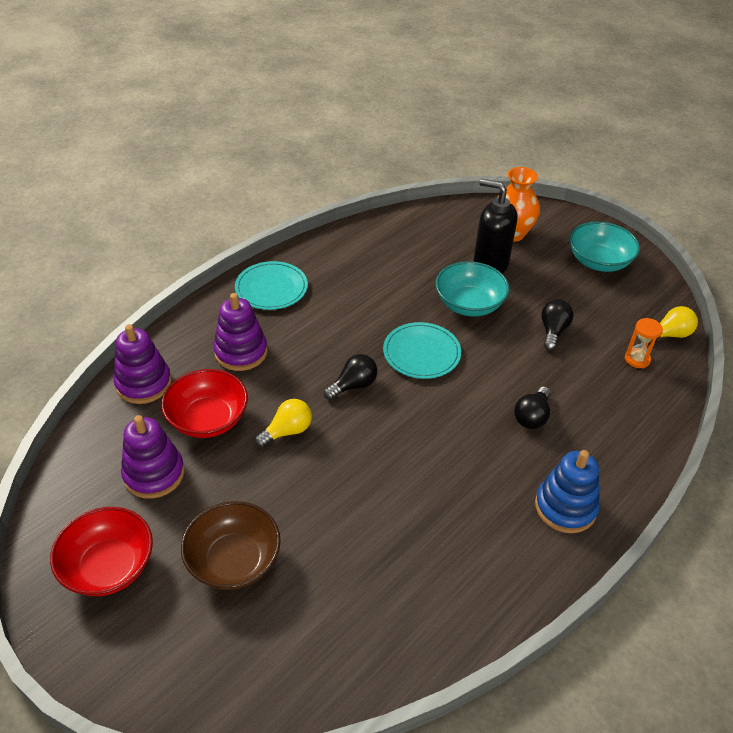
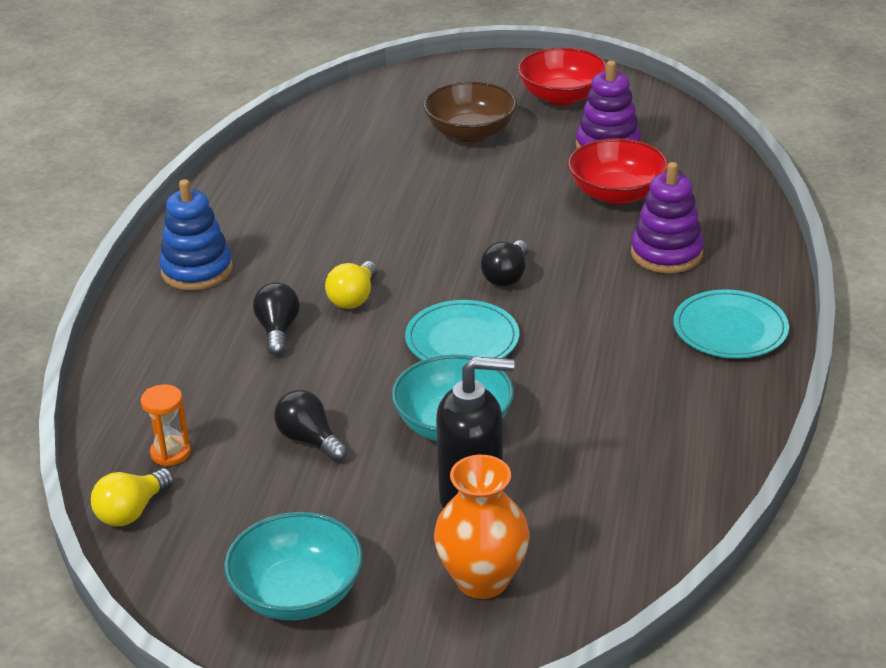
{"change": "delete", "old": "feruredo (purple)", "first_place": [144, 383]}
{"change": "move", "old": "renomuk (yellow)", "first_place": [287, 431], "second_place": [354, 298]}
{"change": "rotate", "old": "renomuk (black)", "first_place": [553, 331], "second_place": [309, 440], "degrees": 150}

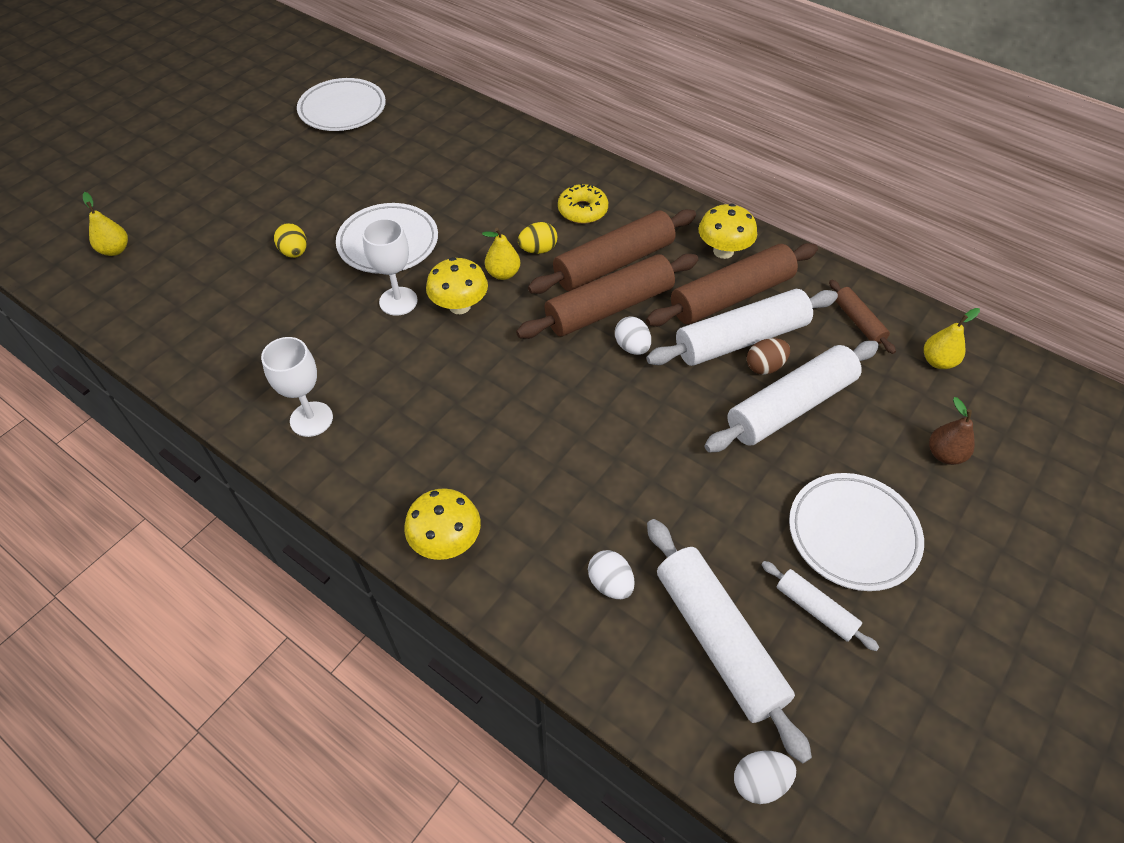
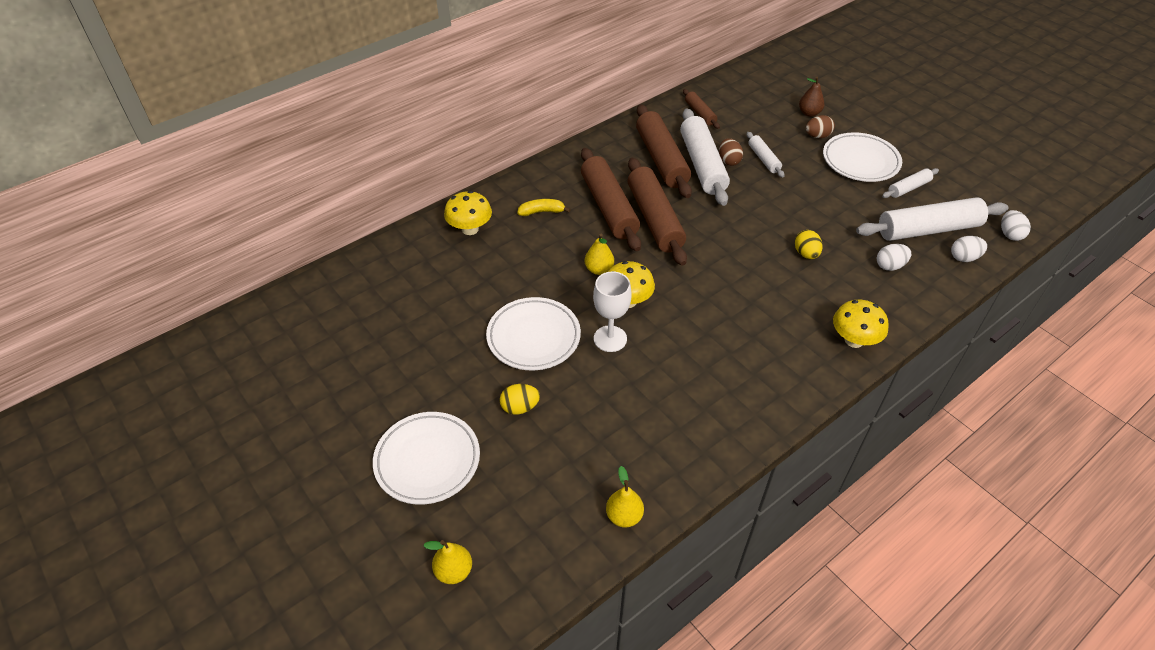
{"change": "delete", "old": "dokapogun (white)", "first_place": [311, 419]}
{"change": "move", "old": "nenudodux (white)", "first_place": [342, 110], "second_place": [427, 460]}
{"change": "move", "old": "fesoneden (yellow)", "first_place": [538, 250], "second_place": [806, 254]}
{"change": "replace", "old": "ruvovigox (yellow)", "new": "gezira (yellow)", "first_place": [582, 210], "second_place": [542, 212]}
{"change": "move", "old": "fesoneden (white)", "first_place": [632, 347], "second_place": [964, 258]}
{"change": "move", "old": "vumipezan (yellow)", "first_place": [723, 251], "second_place": [470, 229]}
{"change": "resize", "old": "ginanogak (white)", "first_place": [790, 406], "second_place": [763, 159], "factor": 0.5}
{"change": "rotate", "old": "ginanogak (brown)", "first_place": [858, 322], "second_place": [700, 113], "degrees": 75}
{"change": "move", "old": "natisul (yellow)", "first_place": [938, 361], "second_place": [624, 516]}
{"change": "insert", "new": "fesoneden (brown)", "second_place": [817, 136]}

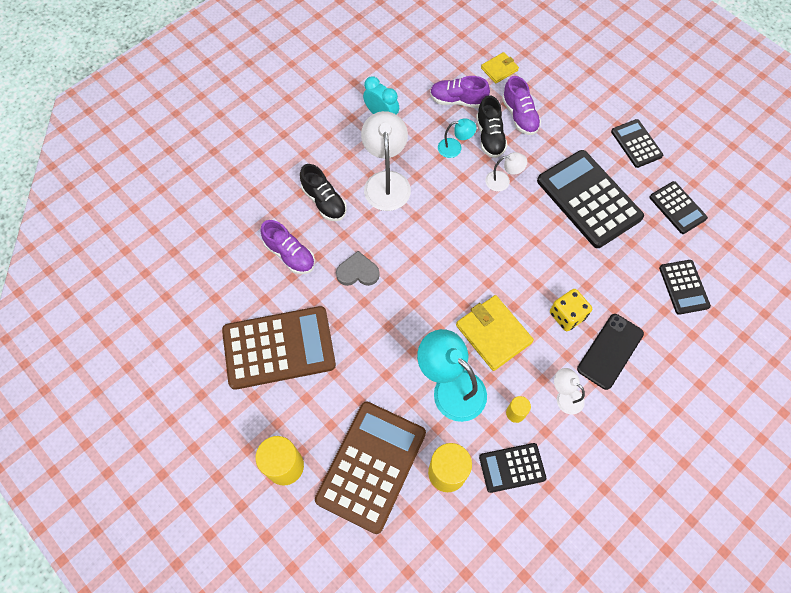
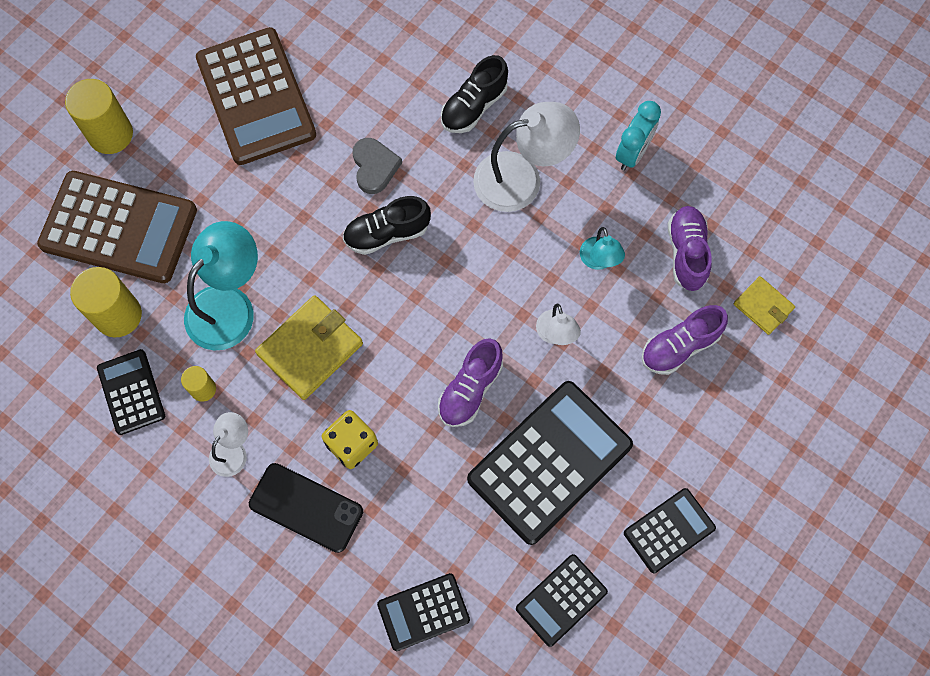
{"change": "move", "old": "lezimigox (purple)", "first_place": [290, 255], "second_place": [470, 389]}
{"change": "move", "old": "lezimigox (black)", "first_place": [490, 137], "second_place": [387, 233]}

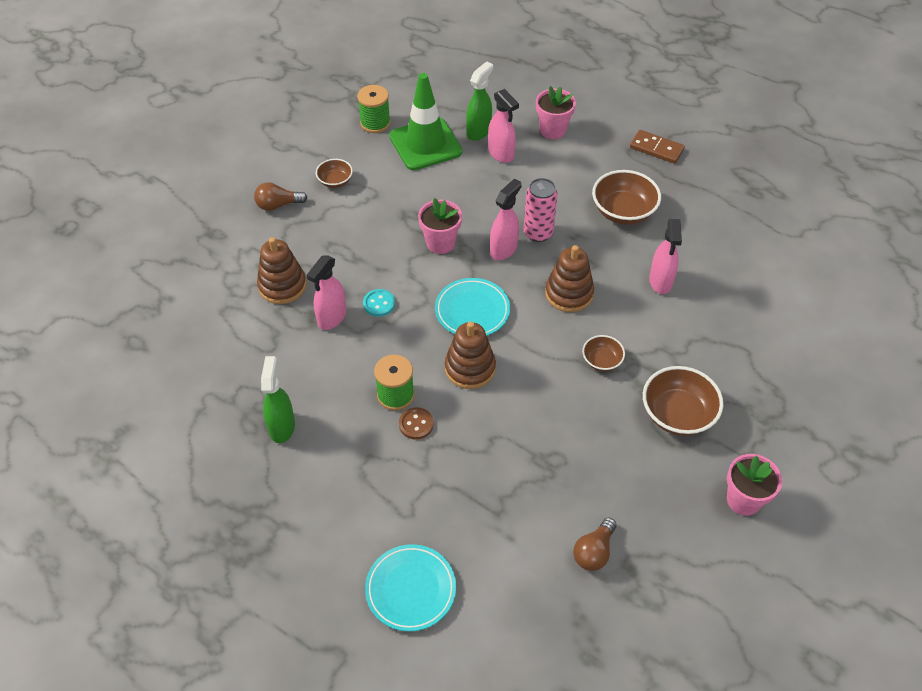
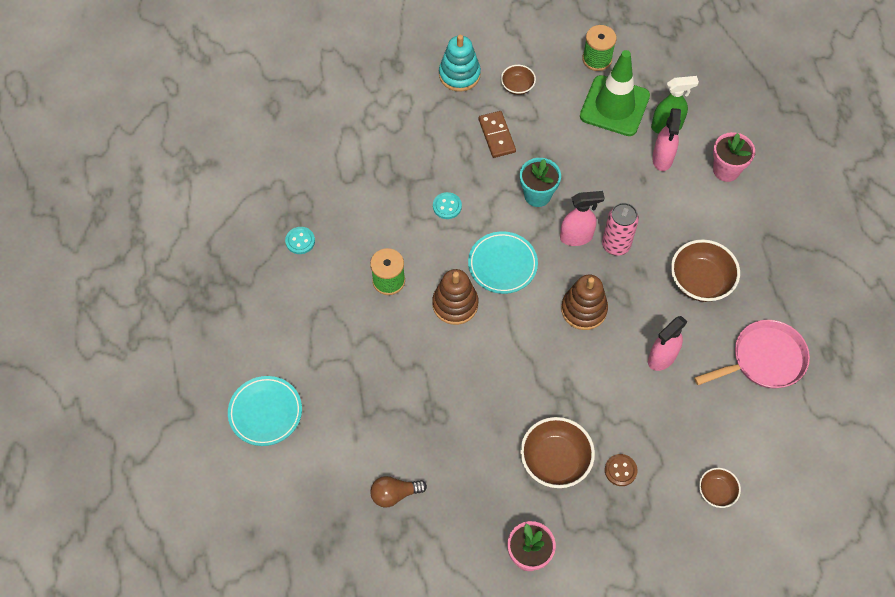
{"change": "replace", "old": "renomuk (brown)", "new": "feruredo (turquoise)", "first_place": [278, 205], "second_place": [459, 75]}
{"change": "delete", "old": "feruredo (brown)", "first_place": [282, 286]}
{"change": "replace", "old": "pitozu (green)", "new": "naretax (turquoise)", "first_place": [282, 426], "second_place": [300, 241]}
{"change": "delete", "old": "pitozu (pink)", "first_place": [332, 318]}
{"change": "move", "old": "naretax (brown)", "first_place": [416, 424], "second_place": [620, 470]}
{"change": "recolor", "old": "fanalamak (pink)", "new": "fanalamak (turquoise)", "first_place": [440, 243], "second_place": [537, 195]}
{"change": "move", "old": "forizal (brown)", "first_place": [601, 361], "second_place": [716, 492]}
{"change": "move", "old": "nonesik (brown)", "first_place": [656, 149], "second_place": [496, 136]}
{"change": "insert", "new": "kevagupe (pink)", "second_place": [764, 360]}

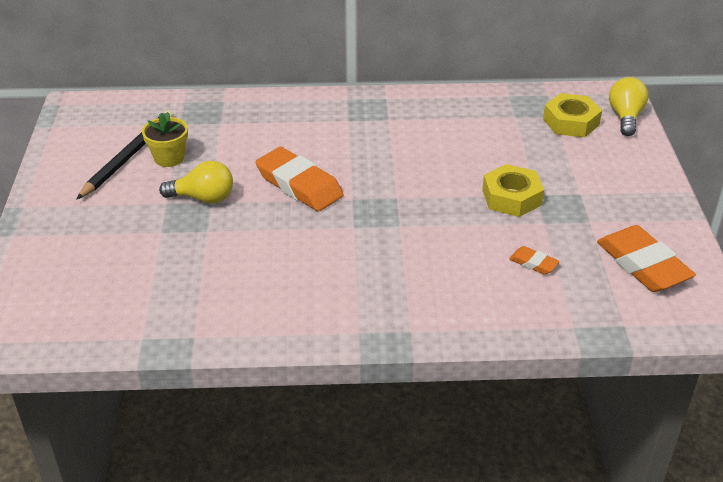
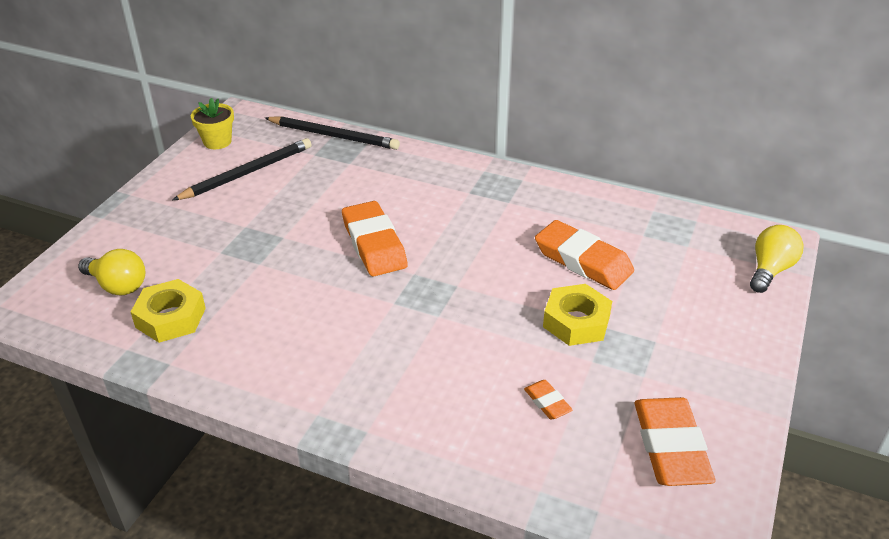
{"change": "move", "old": "fanalamak (yellow)", "first_place": [169, 158], "second_place": [217, 141]}
{"change": "move", "old": "renomuk (yellow)", "first_place": [203, 198], "second_place": [118, 285]}
{"change": "move", "old": "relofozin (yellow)", "first_place": [571, 122], "second_place": [171, 318]}
{"change": "insert", "new": "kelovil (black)", "second_place": [334, 136]}
{"change": "insert", "new": "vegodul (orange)", "second_place": [583, 261]}

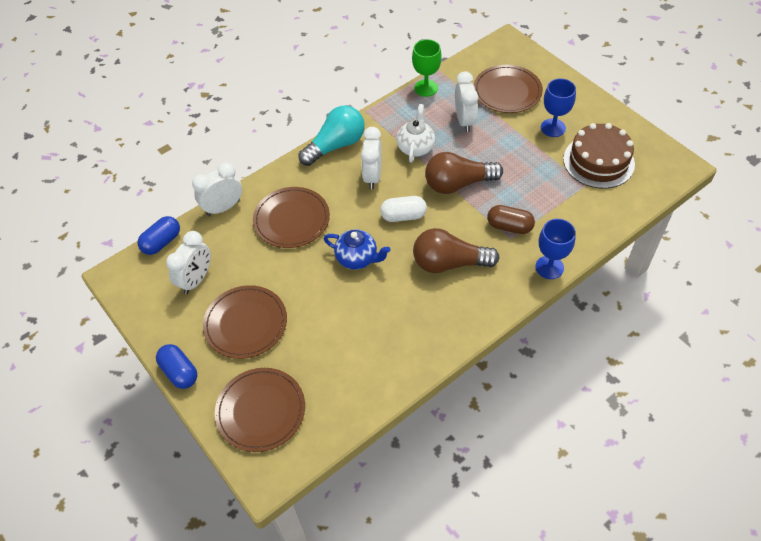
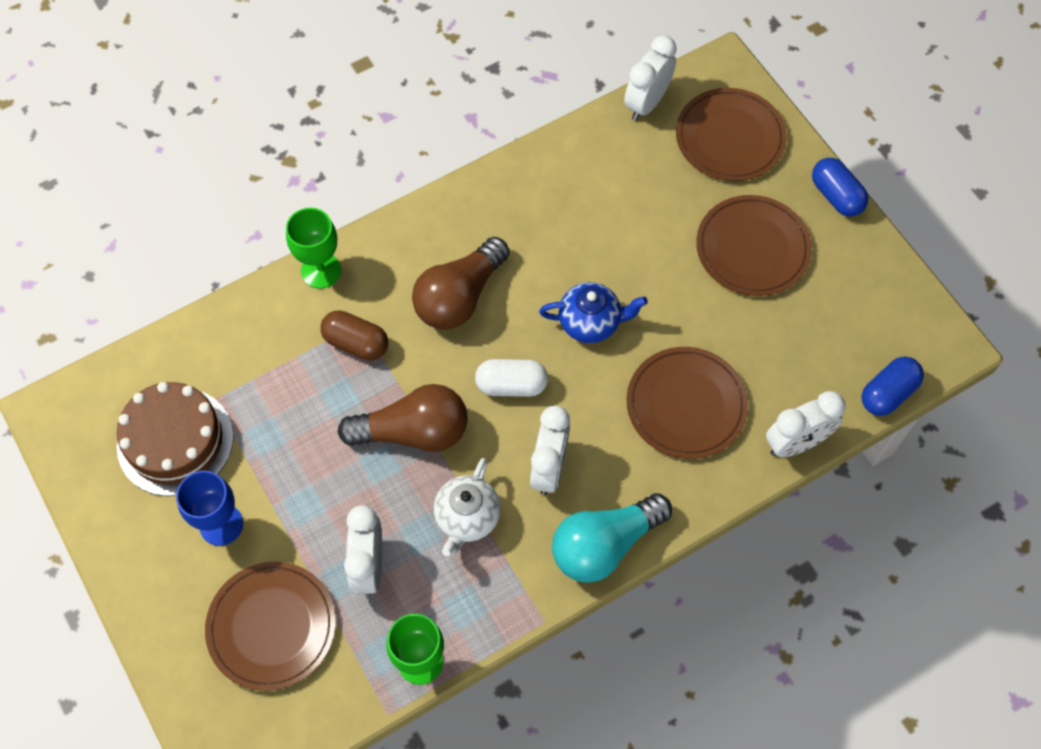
{"change": "move", "old": "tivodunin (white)", "first_place": [196, 280], "second_place": [646, 103]}
{"change": "rotate", "old": "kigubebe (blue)", "first_place": [357, 258], "second_place": [590, 323], "degrees": 150}
{"change": "rotate", "old": "renomuk (brown)", "first_place": [449, 263], "second_place": [459, 297], "degrees": 120}
{"change": "recolor", "old": "dokapogun (blue)", "new": "dokapogun (green)", "first_place": [549, 267], "second_place": [321, 270]}

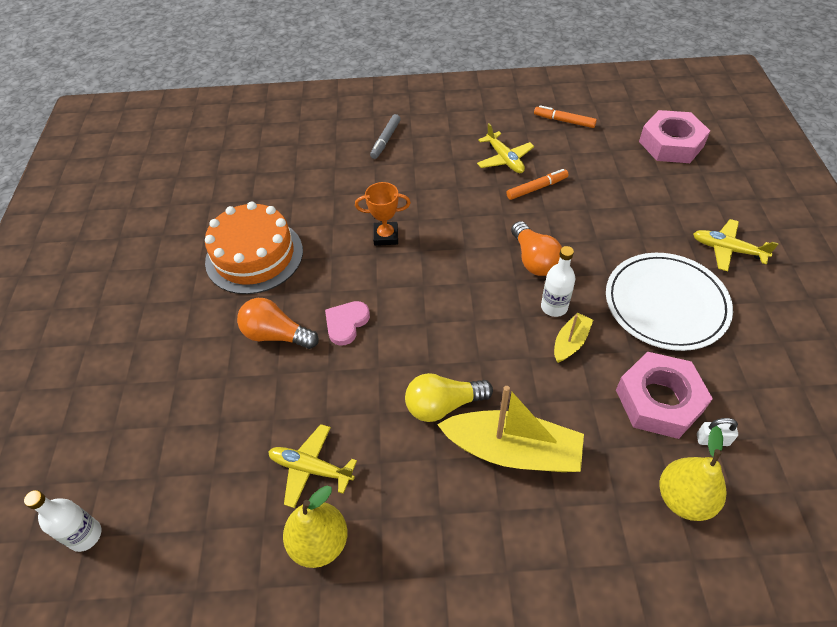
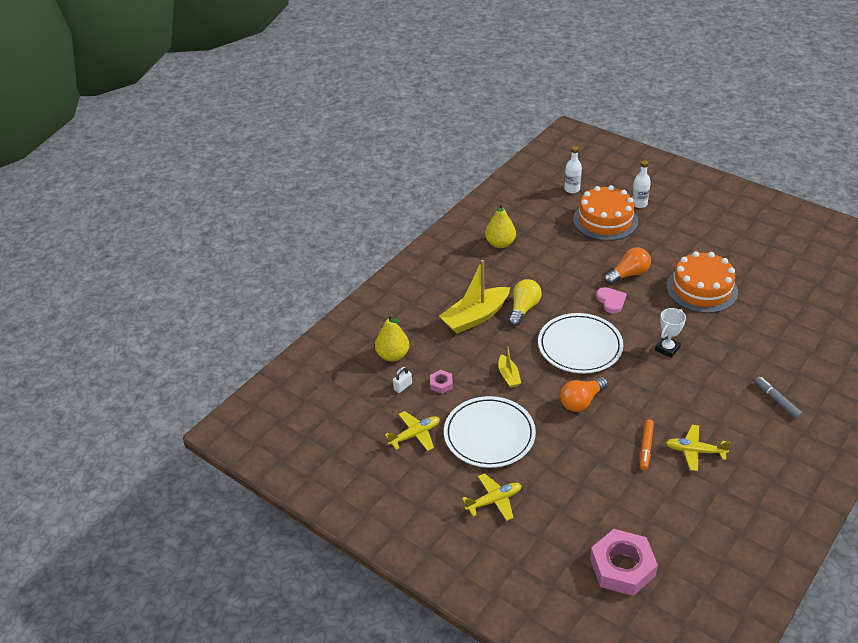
{"change": "move", "old": "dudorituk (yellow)", "first_place": [311, 468], "second_place": [415, 435]}
{"change": "recolor", "old": "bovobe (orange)", "new": "bovobe (white)", "first_place": [386, 236], "second_place": [667, 349]}
{"change": "rotate", "old": "renomuk (orange)", "first_place": [534, 259], "second_place": [581, 401], "degrees": -60}
{"change": "delete", "old": "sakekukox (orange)", "first_place": [564, 121]}
{"change": "move", "old": "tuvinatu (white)", "first_place": [554, 307], "second_place": [639, 204]}
{"change": "resize", "old": "relofozin (pink)", "first_place": [659, 400], "second_place": [441, 384], "factor": 0.46}
{"change": "insert", "new": "nenudodux (white)", "second_place": [580, 346]}
{"change": "insert", "new": "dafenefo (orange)", "second_place": [605, 220]}

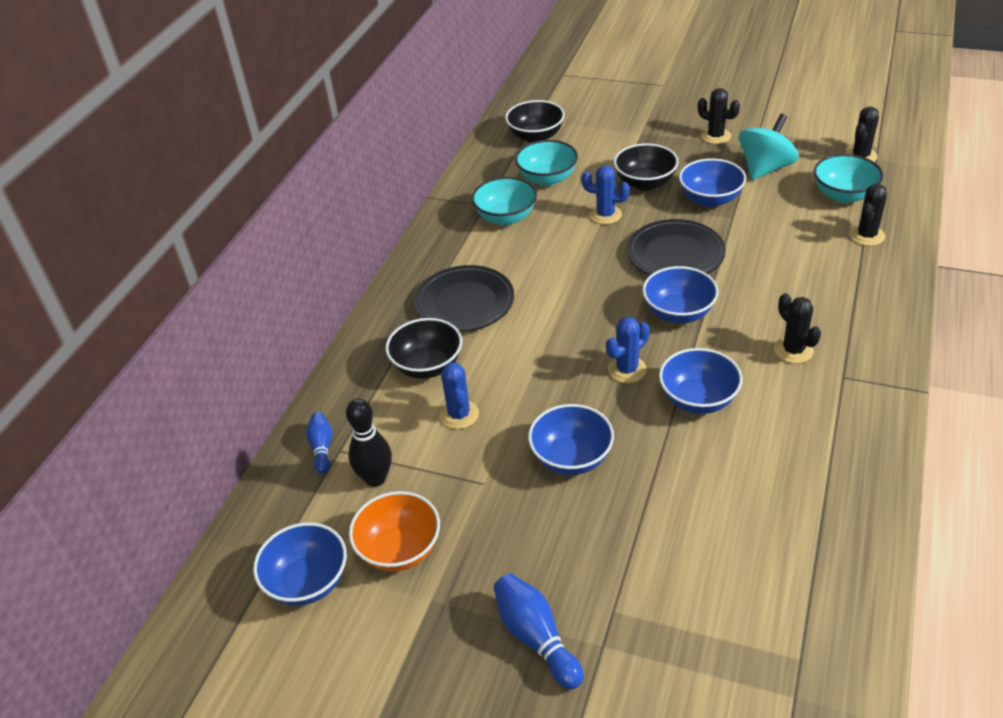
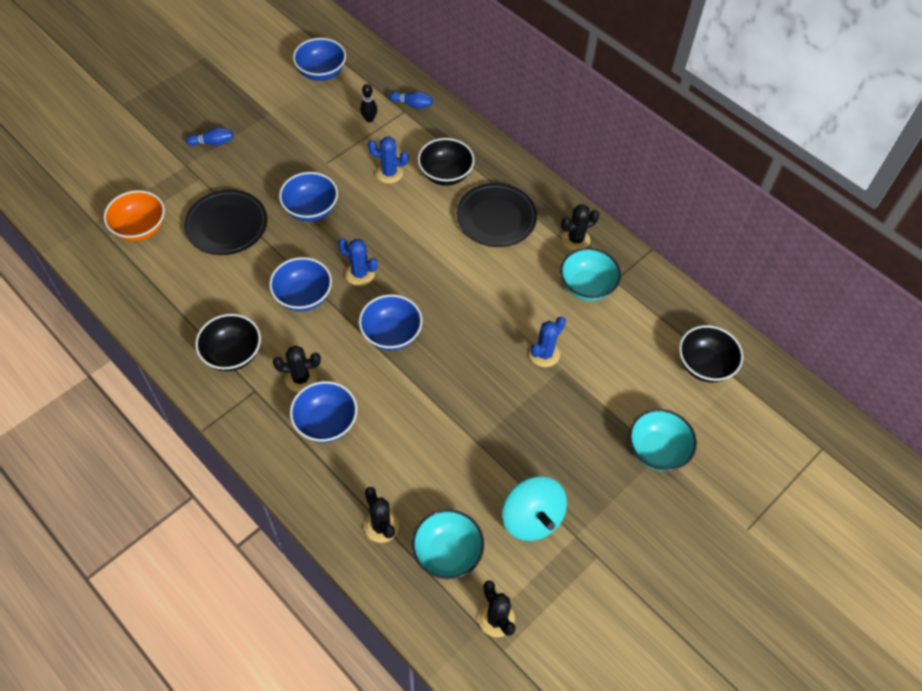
{"change": "resize", "old": "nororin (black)", "first_place": [375, 478], "second_place": [369, 119], "factor": 0.64}
{"change": "move", "old": "forizal (orange)", "first_place": [399, 549], "second_place": [140, 228]}
{"change": "resize", "old": "nororin (blue)", "first_place": [536, 638], "second_place": [213, 142], "factor": 0.64}
{"change": "move", "old": "forizal (turquoise)", "first_place": [547, 179], "second_place": [657, 450]}
{"change": "rotate", "old": "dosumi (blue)", "first_place": [627, 370], "second_place": [360, 274], "degrees": -45}
{"change": "move", "old": "forizal (black)", "first_place": [645, 183], "second_place": [232, 354]}
{"change": "move", "old": "nenudodux (black)", "first_place": [675, 254], "second_place": [227, 225]}
{"change": "move", "old": "forizal (blue)", "first_place": [710, 199], "second_place": [326, 423]}
{"change": "move", "old": "dosumi (black)", "first_place": [715, 136], "second_place": [575, 239]}

